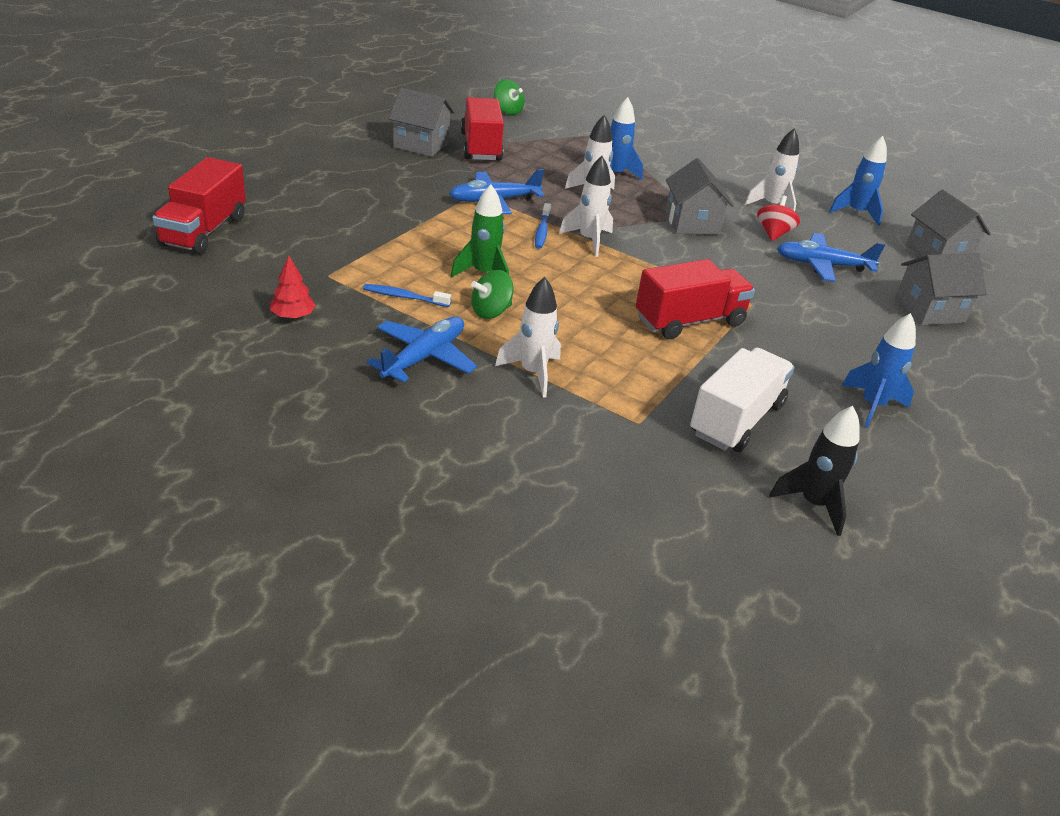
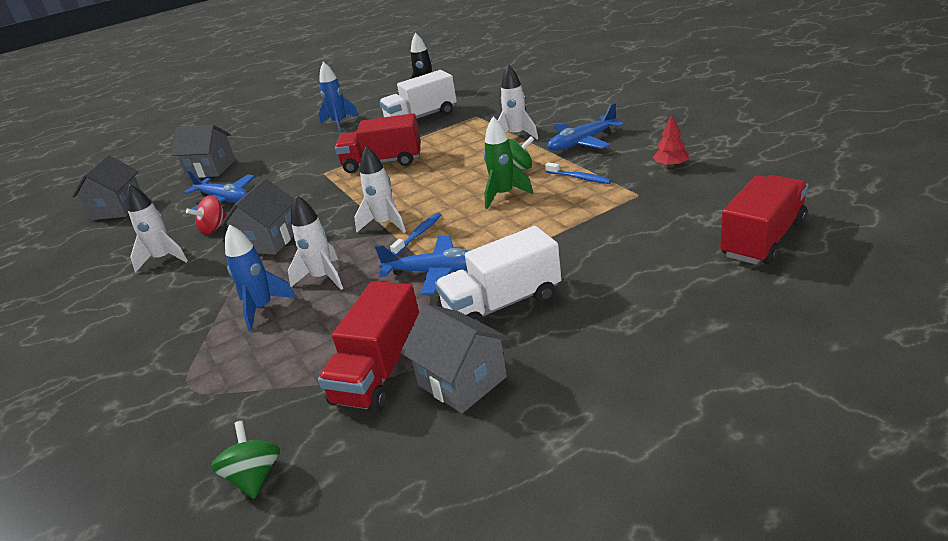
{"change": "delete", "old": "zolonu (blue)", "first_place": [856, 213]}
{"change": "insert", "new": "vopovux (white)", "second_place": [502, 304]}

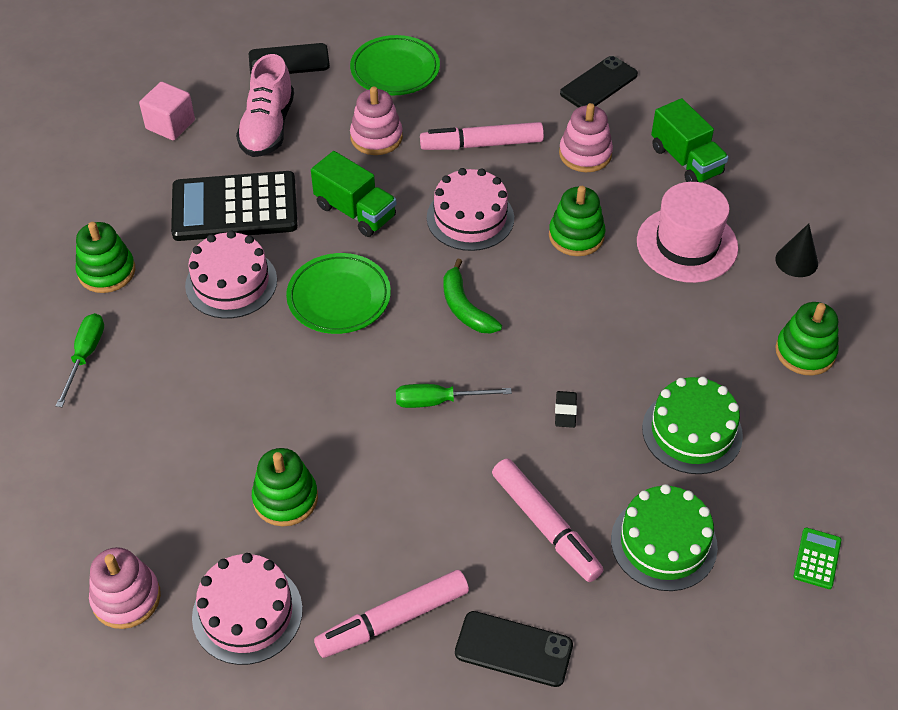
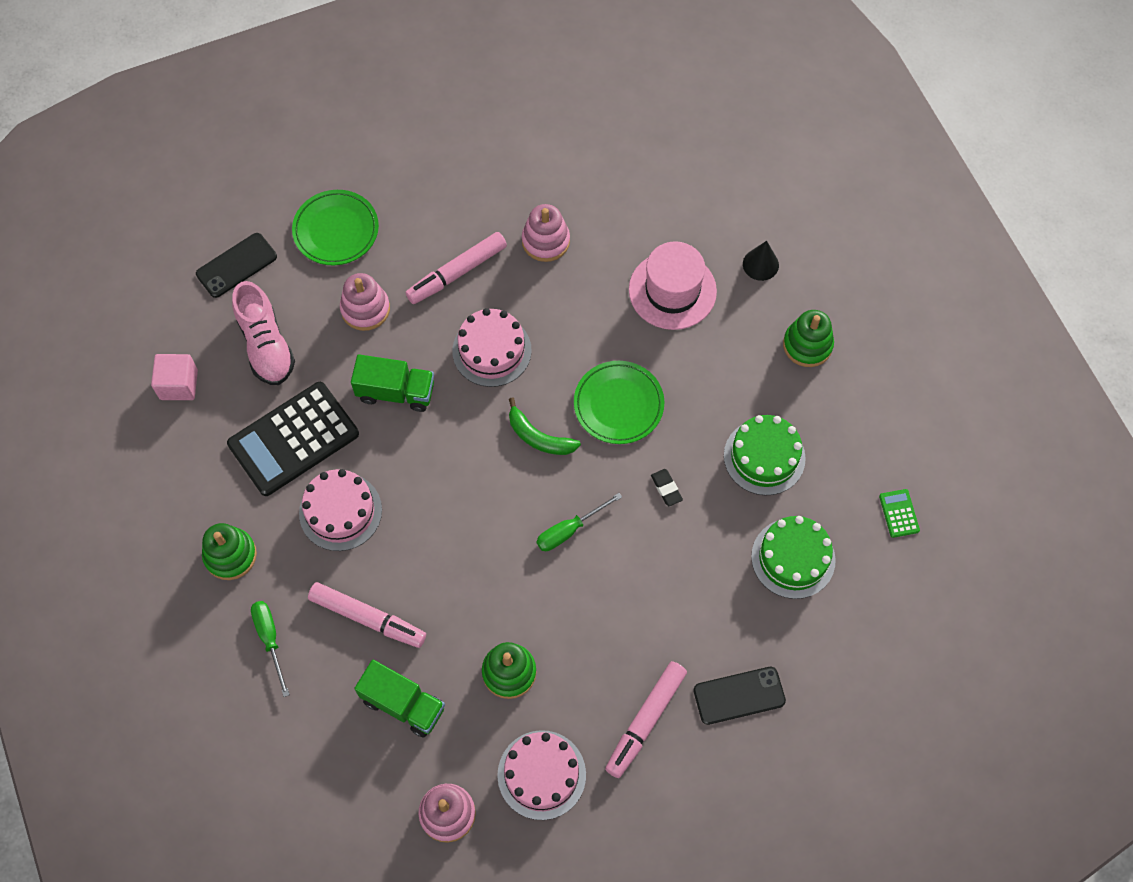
{"change": "move", "old": "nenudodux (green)", "first_place": [339, 298], "second_place": [618, 405]}
{"change": "move", "old": "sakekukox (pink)", "first_place": [545, 525], "second_place": [368, 618]}
{"change": "delete", "old": "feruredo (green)", "first_place": [576, 236]}
{"change": "delete", "old": "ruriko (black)", "first_place": [599, 84]}
{"change": "move", "old": "vopovux (green)", "first_place": [686, 161], "second_place": [403, 704]}

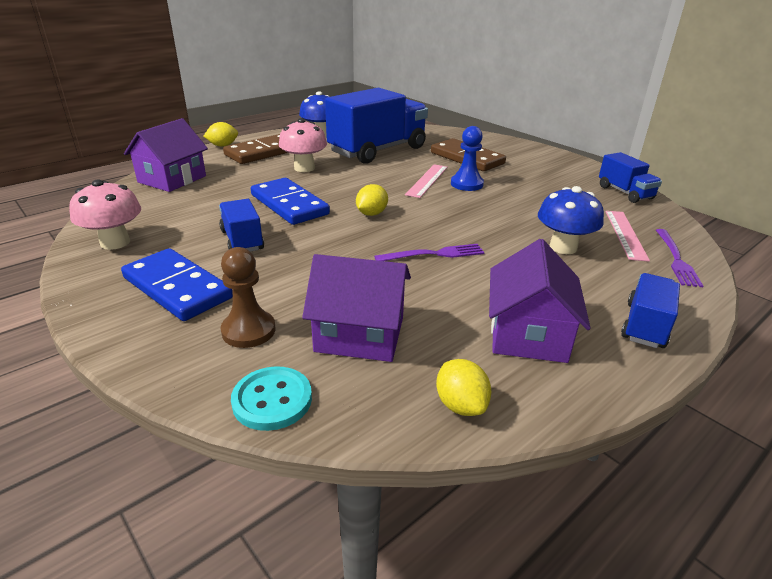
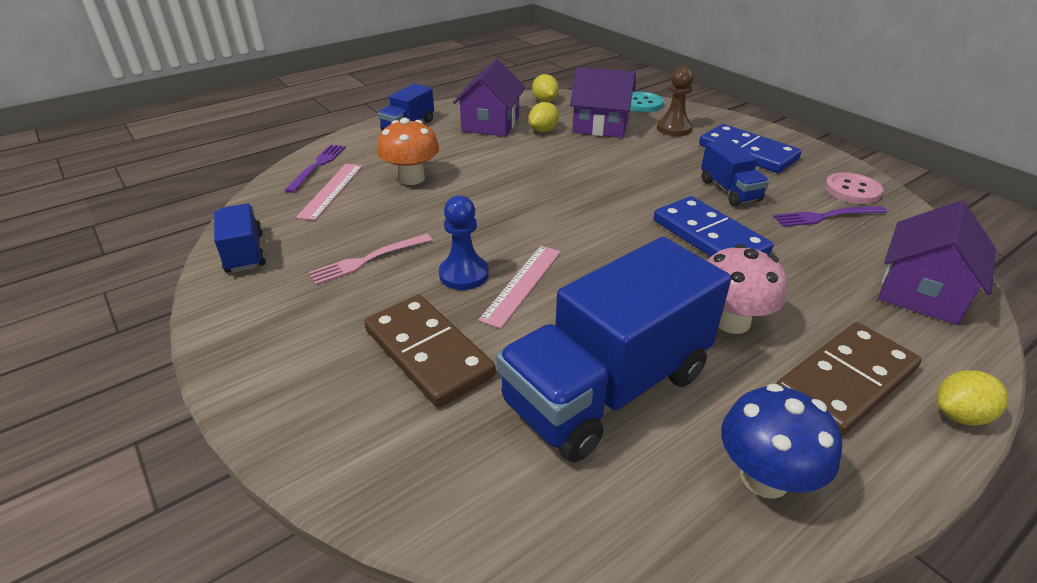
{"change": "replace", "old": "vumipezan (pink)", "new": "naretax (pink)", "first_place": [115, 242], "second_place": [852, 190]}
{"change": "move", "old": "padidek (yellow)", "first_place": [371, 214], "second_place": [543, 130]}
{"change": "move", "old": "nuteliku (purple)", "first_place": [434, 254], "second_place": [826, 216]}
{"change": "recolor", "old": "vumipezan (blue)", "new": "vumipezan (orange)", "first_place": [563, 247], "second_place": [411, 178]}
{"change": "insert", "new": "nuteliku (pink)", "second_place": [368, 260]}

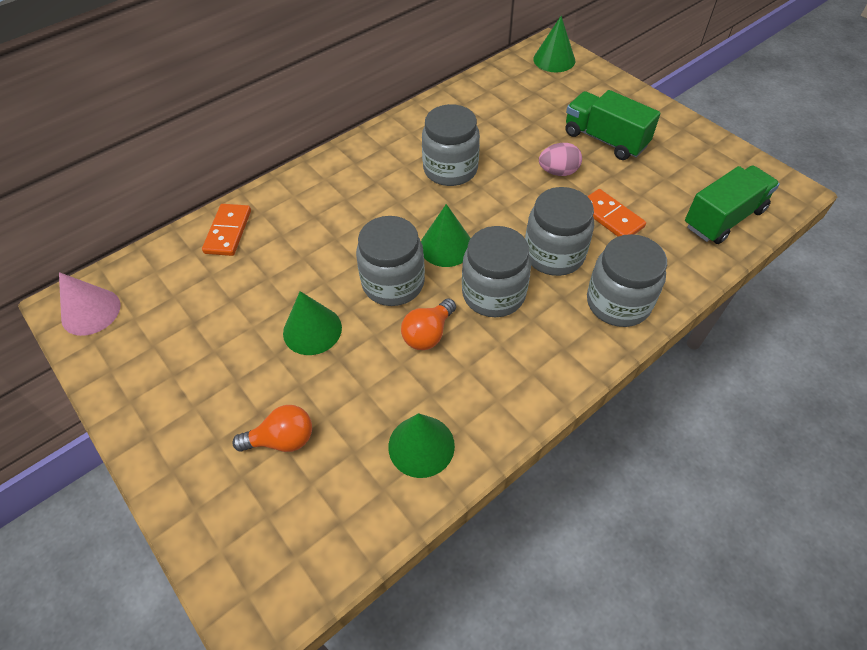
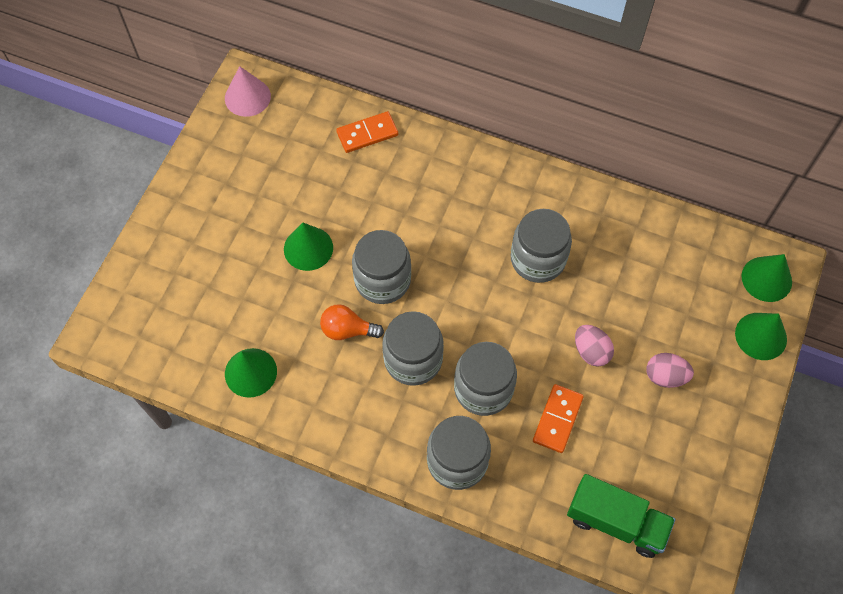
{"change": "delete", "old": "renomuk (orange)", "first_place": [282, 439]}
{"change": "move", "old": "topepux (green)", "first_place": [446, 246], "second_place": [761, 336]}
{"change": "replace", "old": "vopovux (green)", "new": "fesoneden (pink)", "first_place": [605, 139], "second_place": [665, 376]}

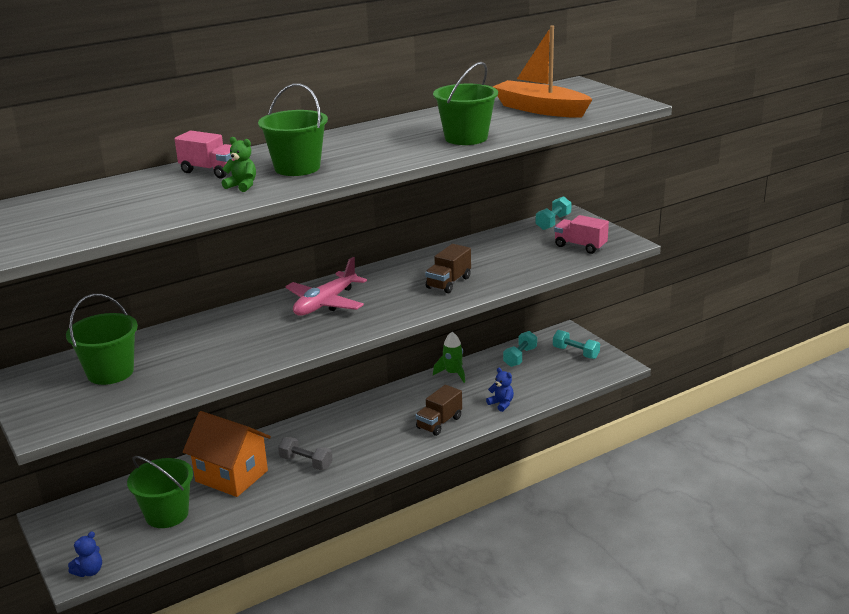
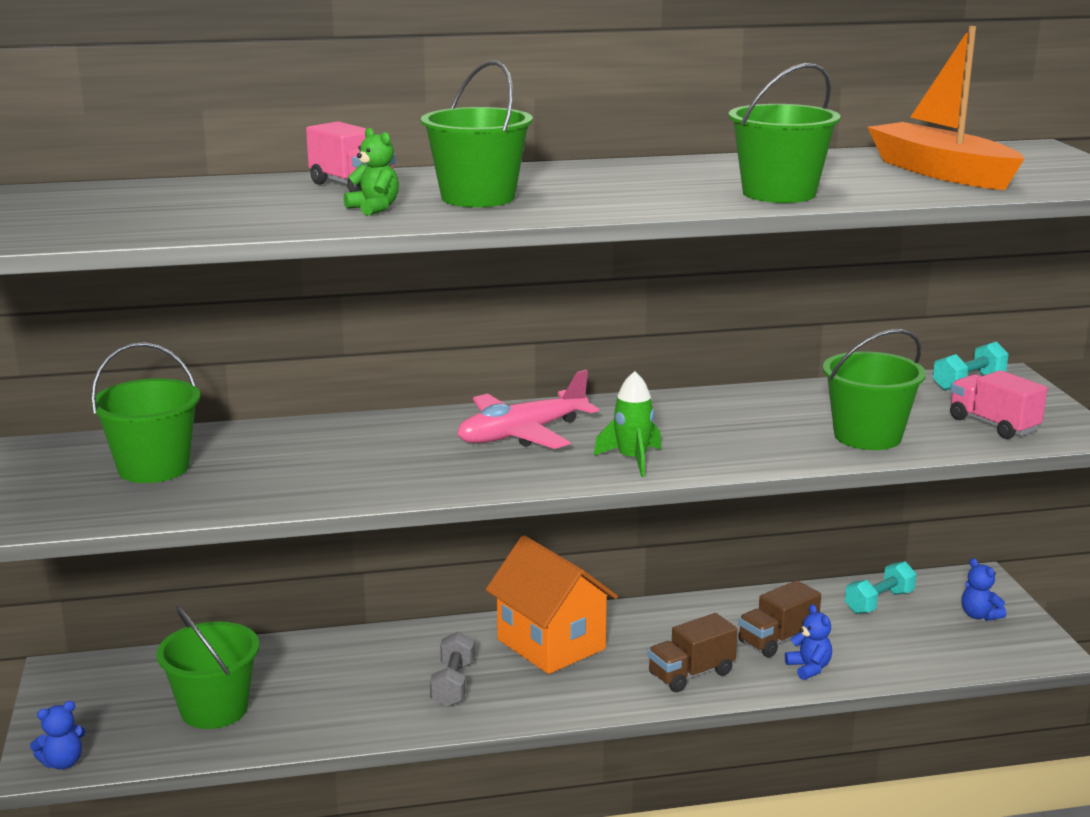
{"change": "move", "old": "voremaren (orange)", "first_place": [231, 476], "second_place": [551, 644]}
{"change": "rotate", "old": "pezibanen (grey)", "first_place": [306, 462], "second_place": [453, 684], "degrees": 45}
{"change": "move", "old": "vopovux (brown)", "first_place": [448, 283], "second_place": [777, 640]}
{"change": "move", "old": "zolonu (green)", "first_place": [453, 373], "second_place": [632, 460]}
{"change": "replace", "old": "pezibanen (turquoise)", "new": "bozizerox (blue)", "first_place": [575, 353], "second_place": [979, 615]}
{"change": "insert", "new": "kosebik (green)", "second_place": [867, 436]}

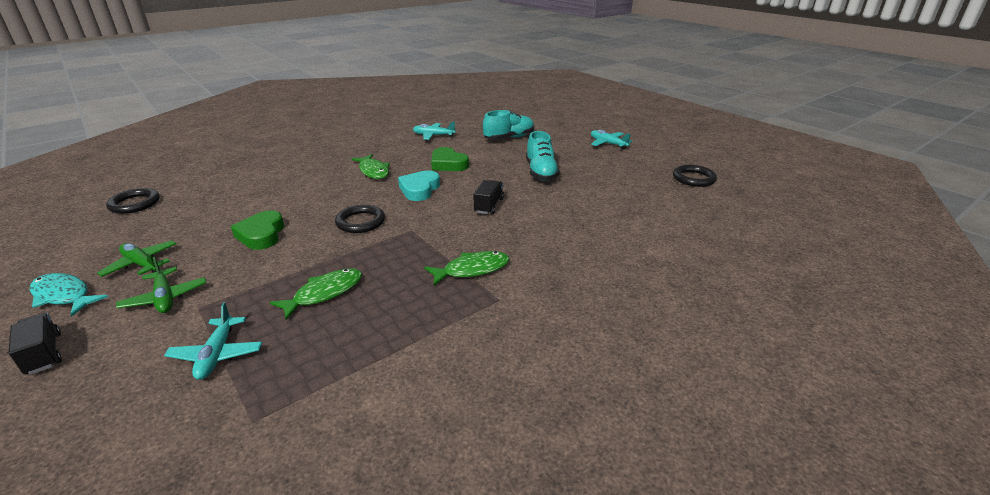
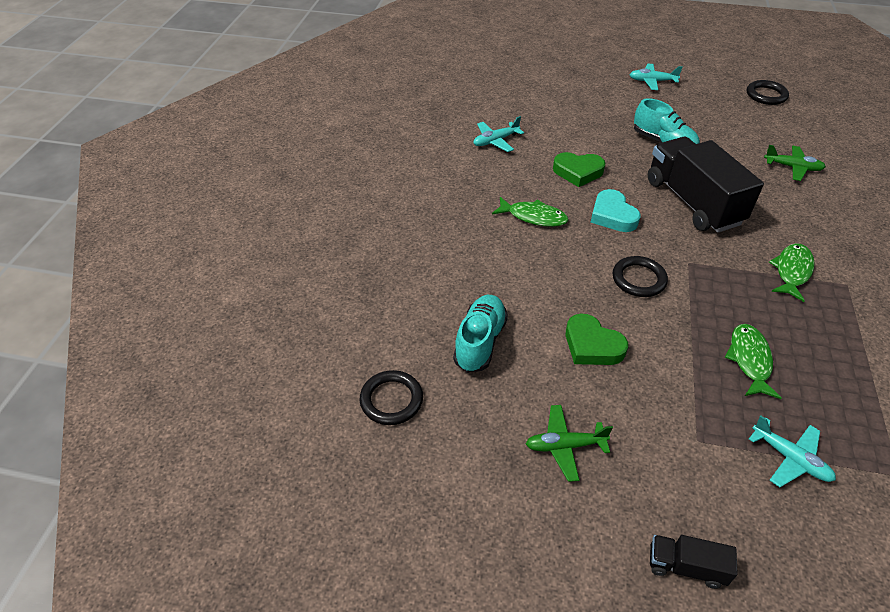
{"change": "delete", "old": "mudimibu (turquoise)", "first_place": [63, 296]}
{"change": "move", "old": "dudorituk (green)", "first_place": [165, 298], "second_place": [792, 167]}
{"change": "resize", "old": "vopovux (black)", "first_place": [489, 205], "second_place": [693, 202], "factor": 2.26}
{"change": "move", "old": "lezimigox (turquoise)", "first_place": [509, 138], "second_place": [480, 342]}

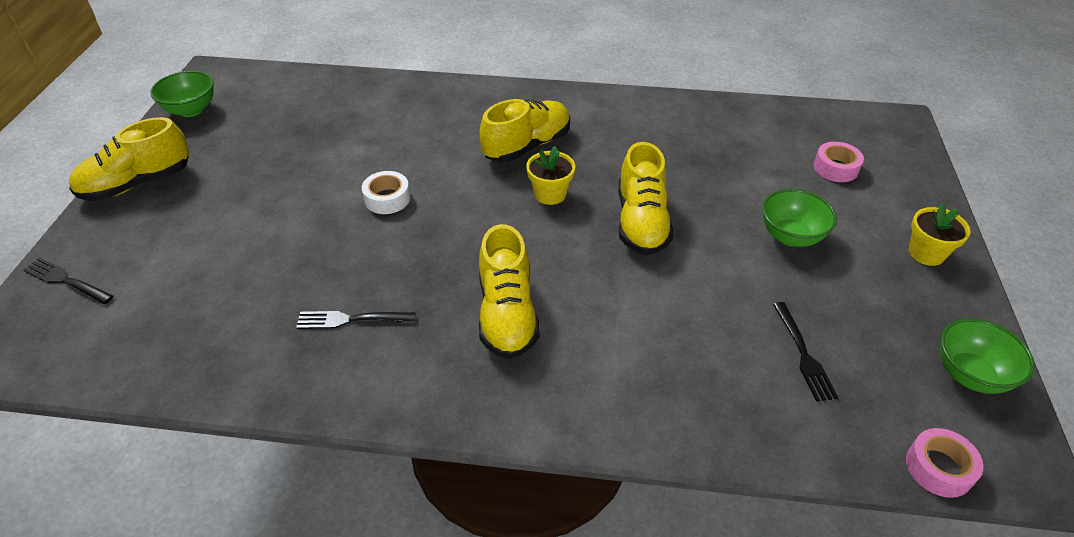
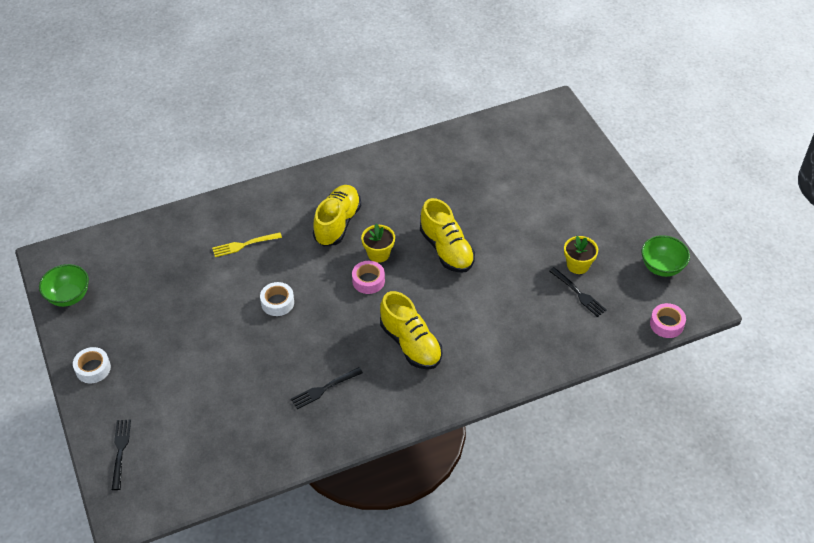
{"change": "rotate", "old": "nuteliku (black)", "first_place": [66, 281], "second_place": [120, 451], "degrees": 90}
{"change": "replace", "old": "lezimigox (yellow)", "new": "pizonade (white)", "first_place": [137, 184], "second_place": [93, 368]}
{"change": "delete", "old": "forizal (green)", "first_place": [791, 236]}
{"change": "move", "old": "pizonade (pink)", "first_place": [835, 168], "second_place": [368, 281]}
{"change": "move", "old": "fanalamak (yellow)", "first_place": [926, 253], "second_place": [578, 265]}
{"change": "insert", "new": "nuteliku (yellow)", "second_place": [244, 245]}

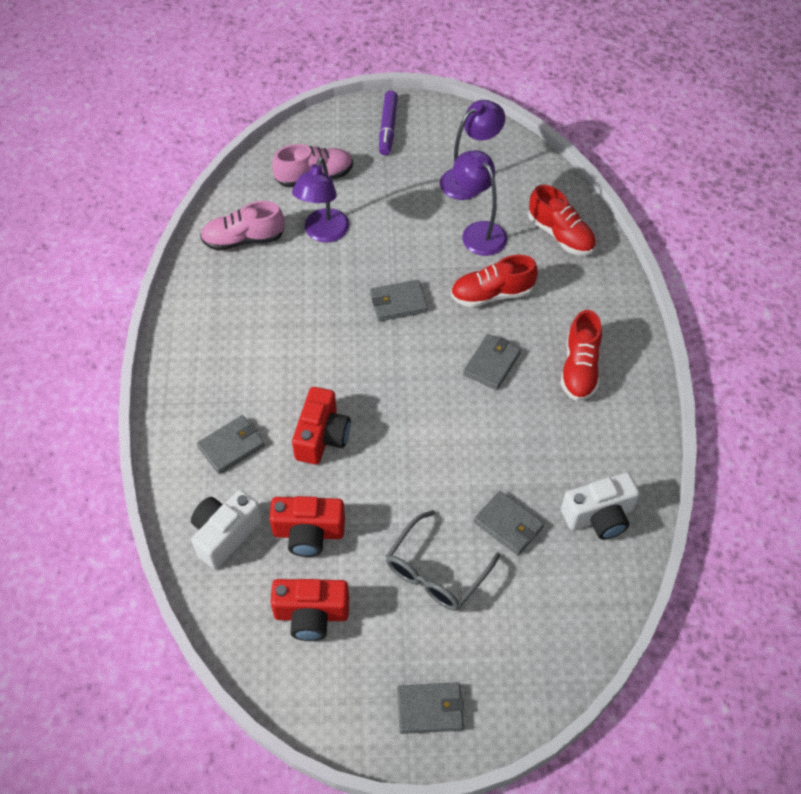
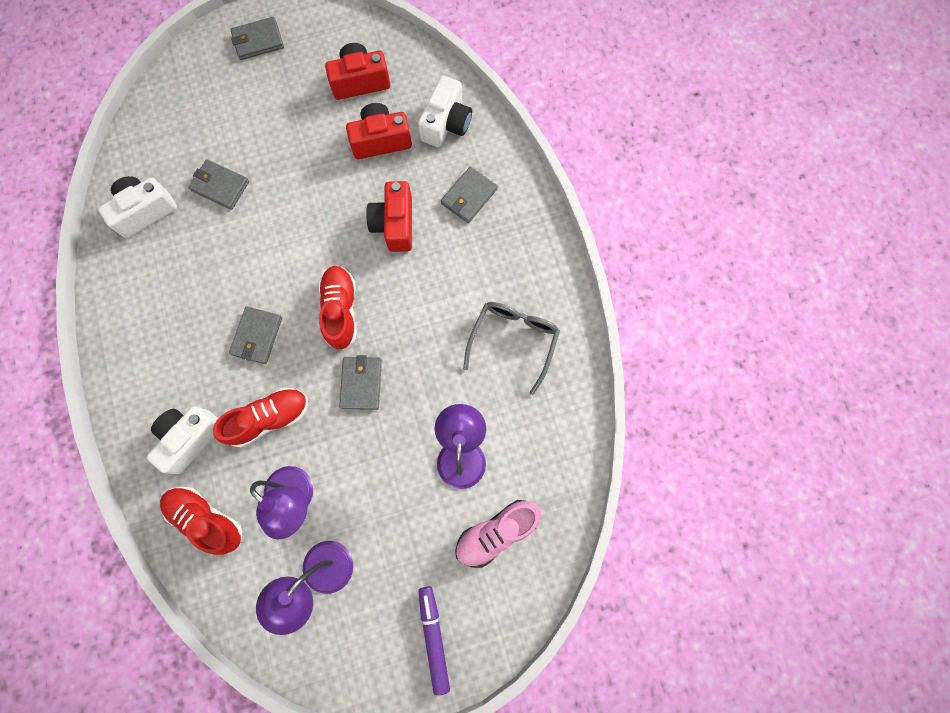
{"change": "delete", "old": "lezimigox (pink)", "first_place": [243, 239]}
{"change": "rotate", "old": "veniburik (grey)", "first_place": [398, 302], "second_place": [361, 383], "degrees": -60}
{"change": "move", "old": "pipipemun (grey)", "first_place": [436, 571], "second_place": [513, 341]}
{"change": "move", "old": "lezimigox (red)", "first_place": [579, 368], "second_place": [341, 311]}
{"change": "insert", "new": "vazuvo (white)", "second_place": [190, 438]}

